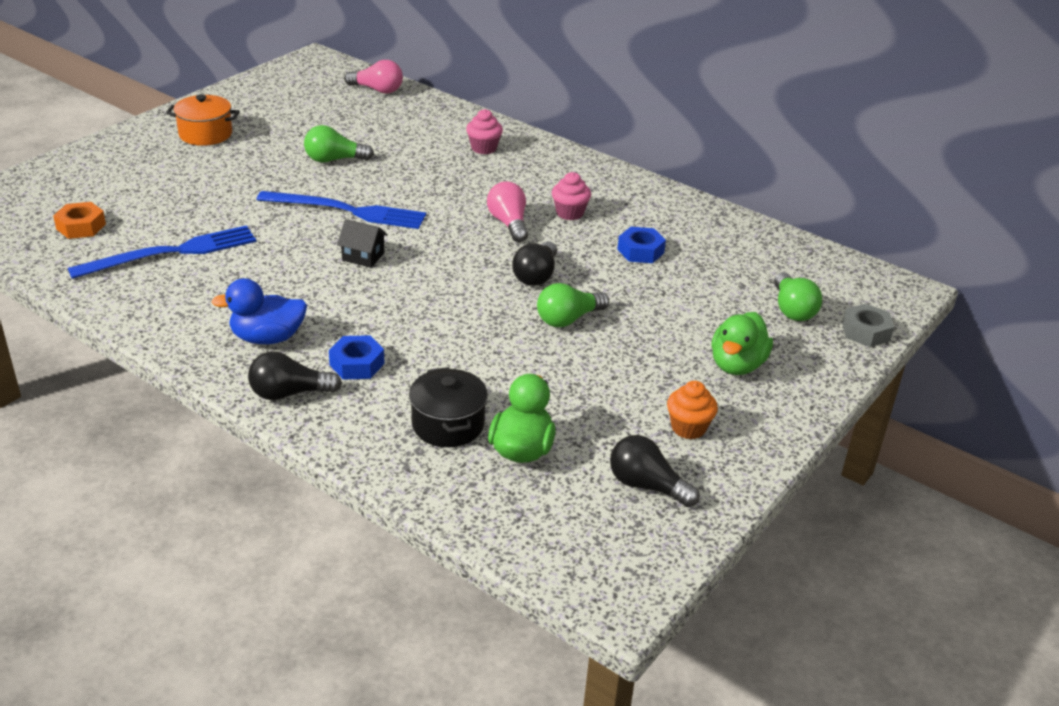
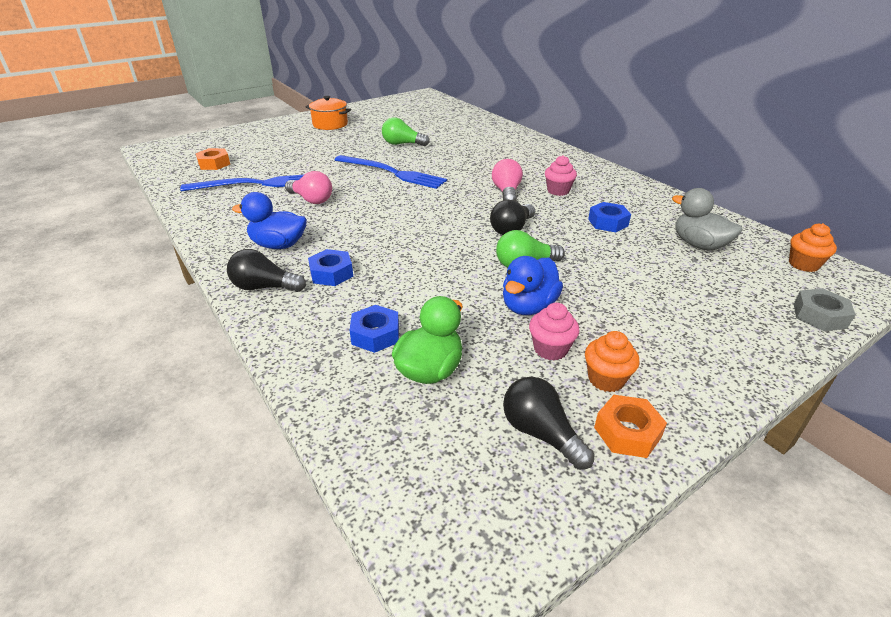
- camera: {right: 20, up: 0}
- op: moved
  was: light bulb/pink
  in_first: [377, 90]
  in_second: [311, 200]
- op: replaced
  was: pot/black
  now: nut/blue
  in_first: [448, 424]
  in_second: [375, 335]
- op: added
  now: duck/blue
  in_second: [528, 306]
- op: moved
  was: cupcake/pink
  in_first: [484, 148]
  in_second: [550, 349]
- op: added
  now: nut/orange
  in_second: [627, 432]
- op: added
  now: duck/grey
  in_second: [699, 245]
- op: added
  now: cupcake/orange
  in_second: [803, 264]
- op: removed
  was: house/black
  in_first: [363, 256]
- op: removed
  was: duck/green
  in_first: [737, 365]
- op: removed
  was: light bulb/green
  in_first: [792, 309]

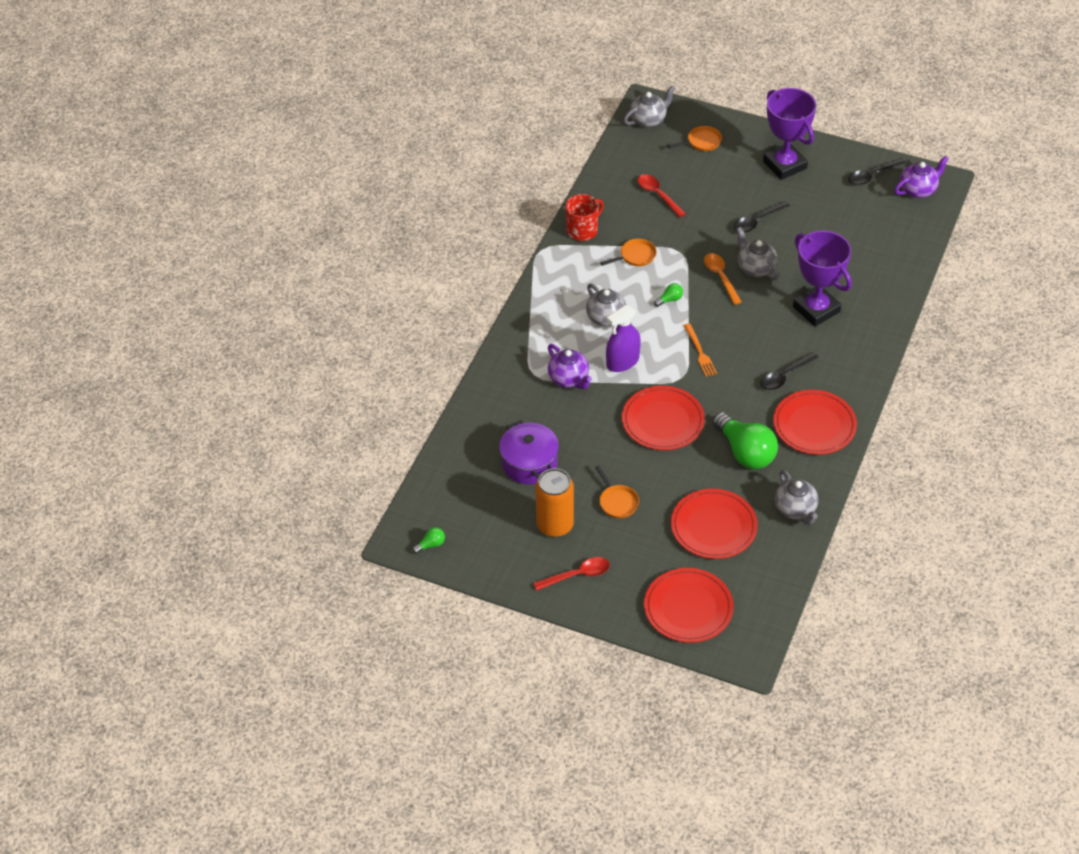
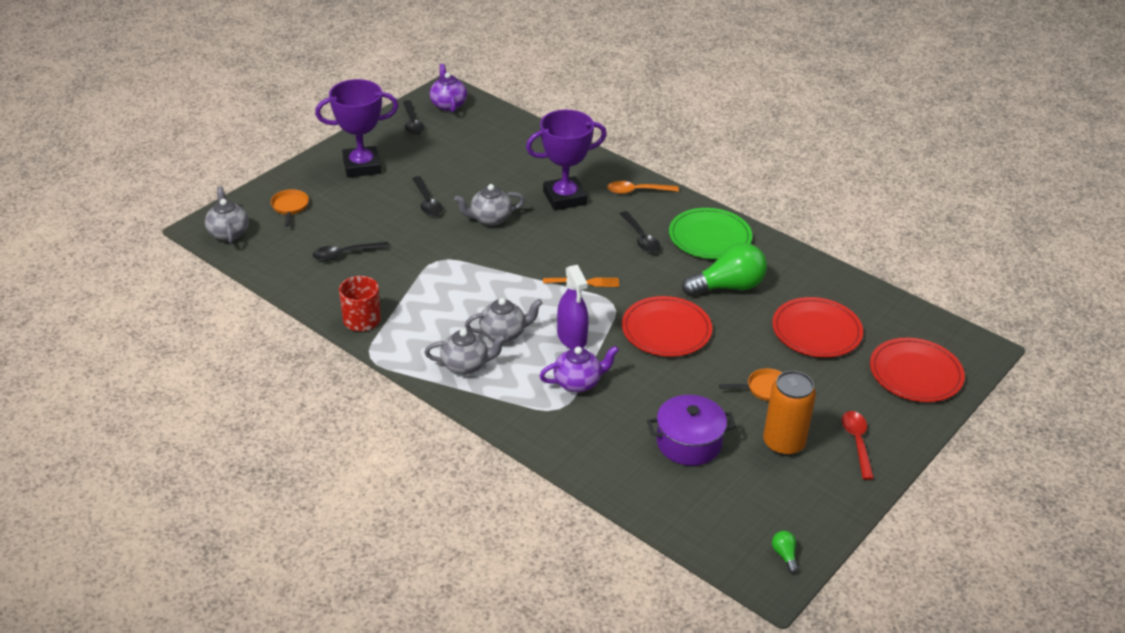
- camera: {right: -75, up: -10}
- op: recoloured
  was: spoon/red
  now: spoon/black
  in_first: [658, 195]
  in_second: [346, 254]
- op: moved
  was: teapot/grey
  in_first: [795, 510]
  in_second: [466, 365]
- op: moved
  was: spoon/orange
  in_first: [720, 277]
  in_second: [637, 191]
- op: recoloured
  was: plate/red
  now: plate/green
  in_first: [814, 425]
  in_second: [710, 237]
- op: removed
  was: pan/orange
  in_first: [635, 256]
- op: removed
  was: light bulb/green
  in_first: [669, 299]

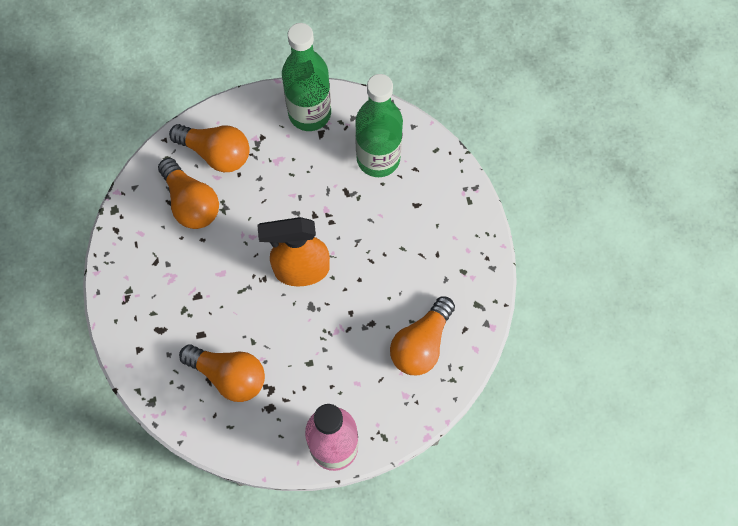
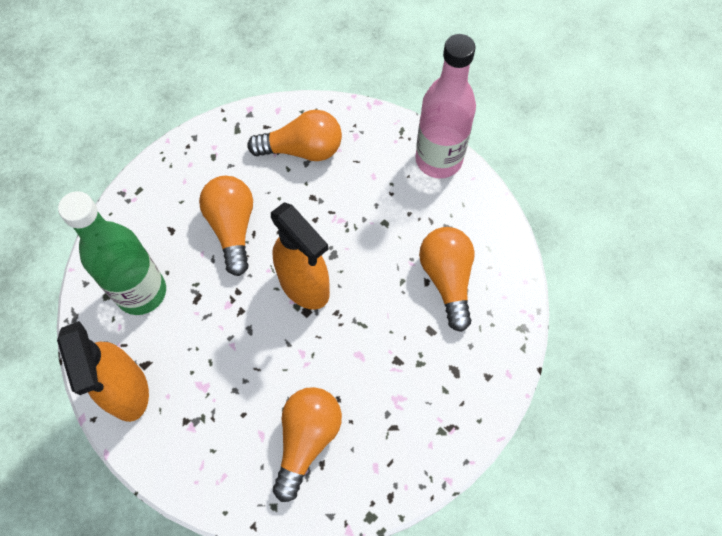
- camera: {right: -125, up: -5}
- op: replaced
  was: bottle/green
  now: spray bottle/orange
  in_first: [309, 113]
  in_second: [127, 391]
- op: moved
  was: light bulb/orange
  in_first: [216, 153]
  in_second: [232, 228]

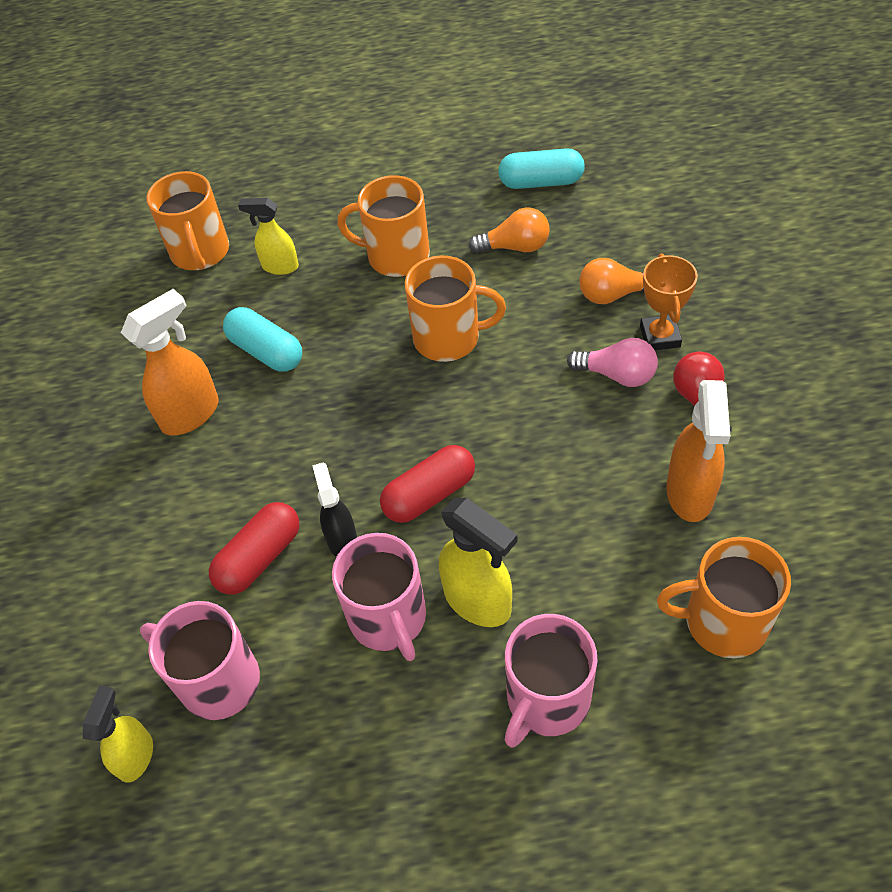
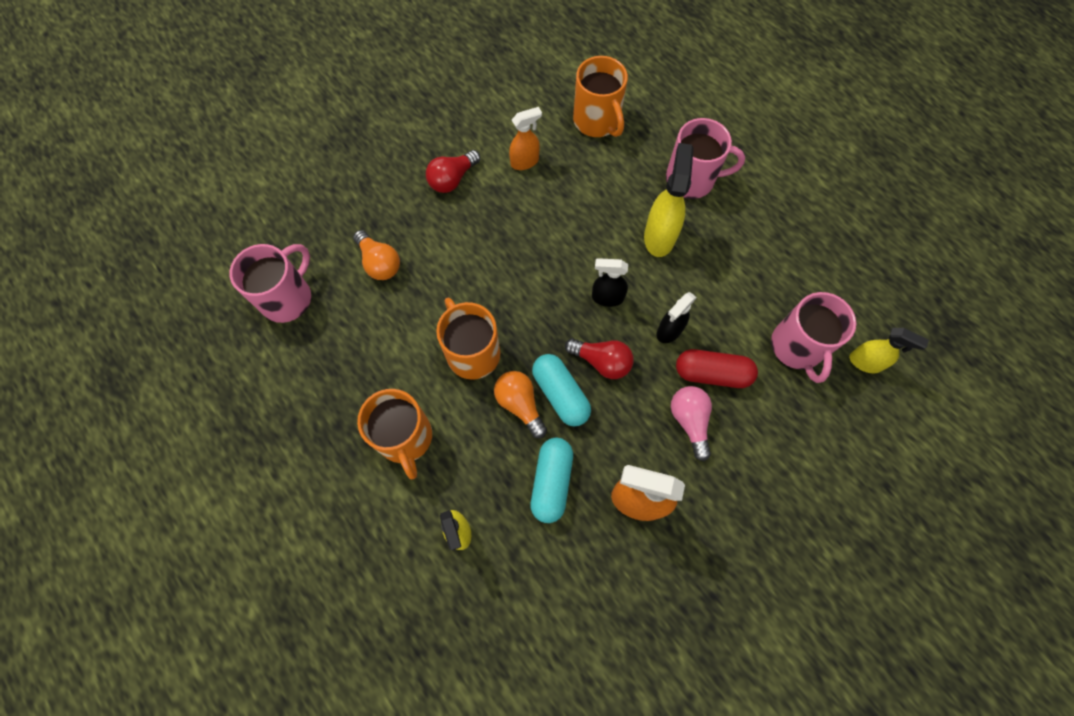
- camera: {right: -125, up: 15}
- op: moved
  was: mug/pink
  in_first: [388, 618]
  in_second: [287, 297]
- op: moved
  was: light bulb/orange
  in_first: [515, 247]
  in_second: [520, 404]
- op: resized
  was: spray bottle/orange
  in_first: [690, 494]
  in_second: [525, 162]
  ratio: 0.64
- op: moved
  was: capsule/turquoise
  in_first: [541, 182]
  in_second: [560, 394]
- op: added
  now: light bulb/red
  in_second: [602, 362]
- op: replaced
  was: capsule/red
  now: spray bottle/black
  in_first: [429, 495]
  in_second: [607, 297]
- op: moved
  was: light bulb/pink
  in_first: [617, 375]
  in_second: [689, 421]
- op: turned
  was: spray bottle/yellow
  in_first: [136, 756]
  in_second: [865, 362]
  clockwise: -135
- op: removed
  was: mug/orange
  in_first: [200, 252]
- op: removed
  was: trophy/orange
  in_first: [660, 336]

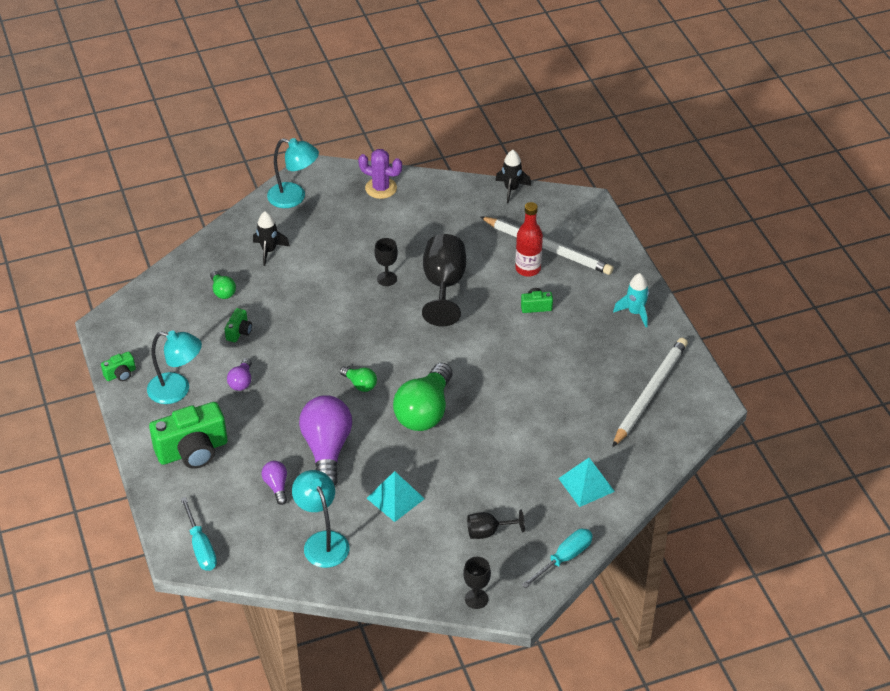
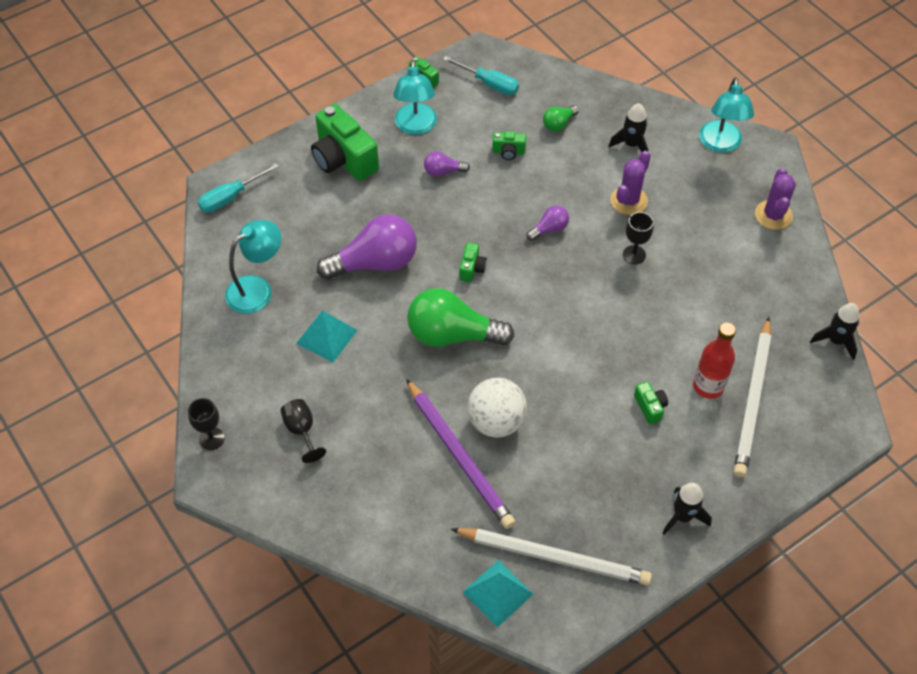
- camera: {right: 75, up: 10}
- op: added
  now: pencil/purple
  in_second: [459, 456]
- op: moved
  was: screwdriver/turquoise
  in_first: [564, 558]
  in_second: [489, 84]
- op: replaced
  was: light bulb/green
  now: camera/green
  in_first: [360, 384]
  in_second: [472, 268]
- op: moved
  was: pyramid/turquoise
  in_first: [586, 484]
  in_second: [498, 593]
- op: added
  now: ball/white
  in_second: [496, 422]
- op: moved
  was: light bulb/purple
  in_first: [276, 486]
  in_second: [549, 229]
- op: added
  now: cactus/purple
  in_second: [628, 201]
- op: recoloured
  was: rocket/turquoise
  now: rocket/black
  in_first: [635, 313]
  in_second: [682, 516]
- op: removed
  was: goblet/black
  in_first: [444, 286]

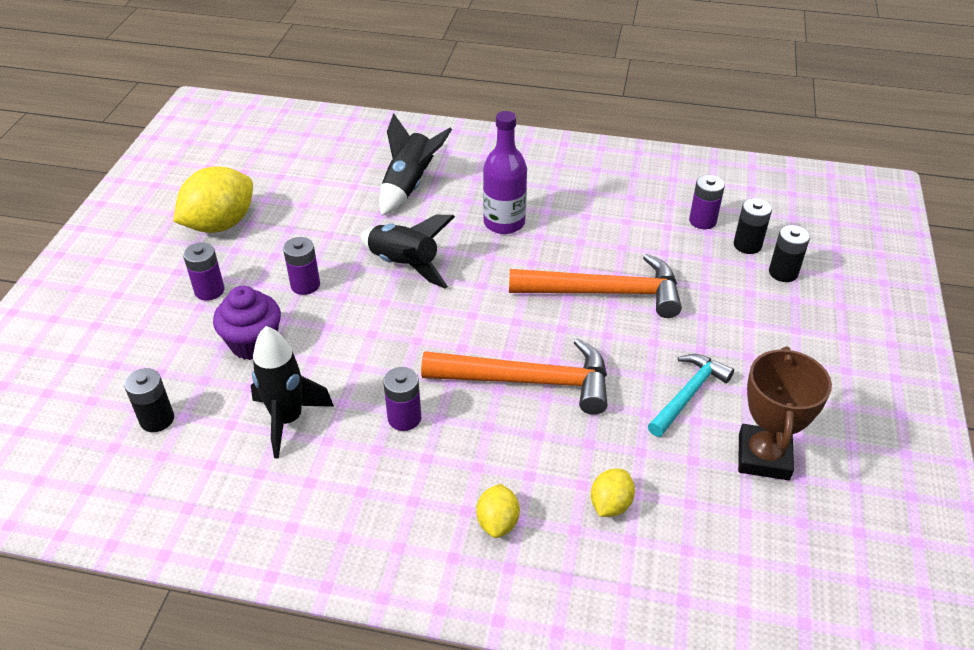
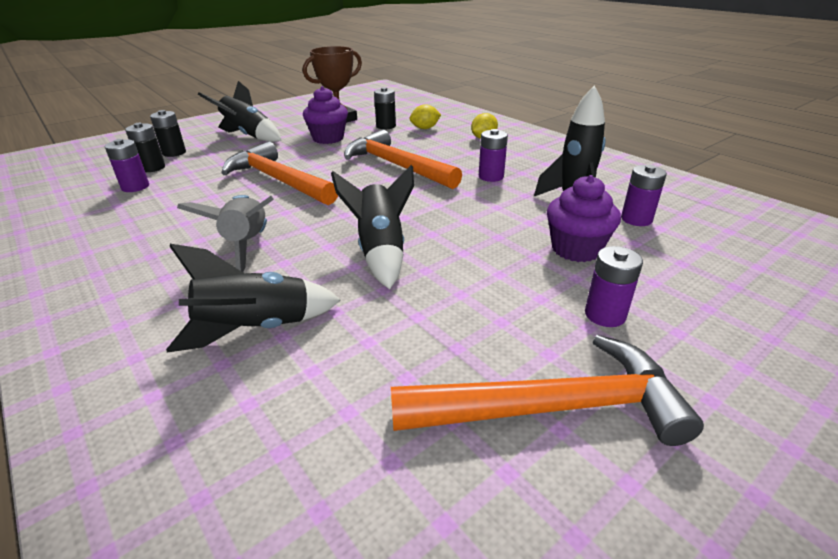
- camera: {right: -140, up: -10}
- op: replaced
  was: bottle/purple
  now: rocket/grey
  in_first: [504, 223]
  in_second: [247, 246]
- op: added
  now: rocket/black
  in_second: [248, 136]
- op: replaced
  was: hammer/turquoise
  now: cupcake/purple
  in_first: [688, 394]
  in_second: [328, 138]
- op: moved
  was: battery/black
  in_first: [157, 419]
  in_second: [386, 126]
- op: replaced
  was: lemon/yellow
  now: hammer/orange
  in_first: [220, 224]
  in_second: [551, 407]
- op: moved
  was: battery/purple
  in_first: [305, 285]
  in_second: [636, 219]

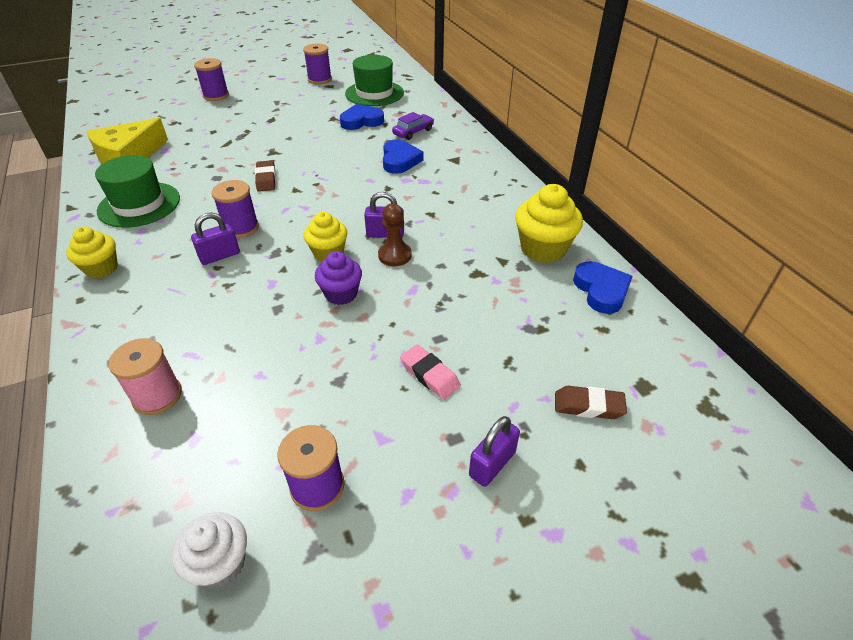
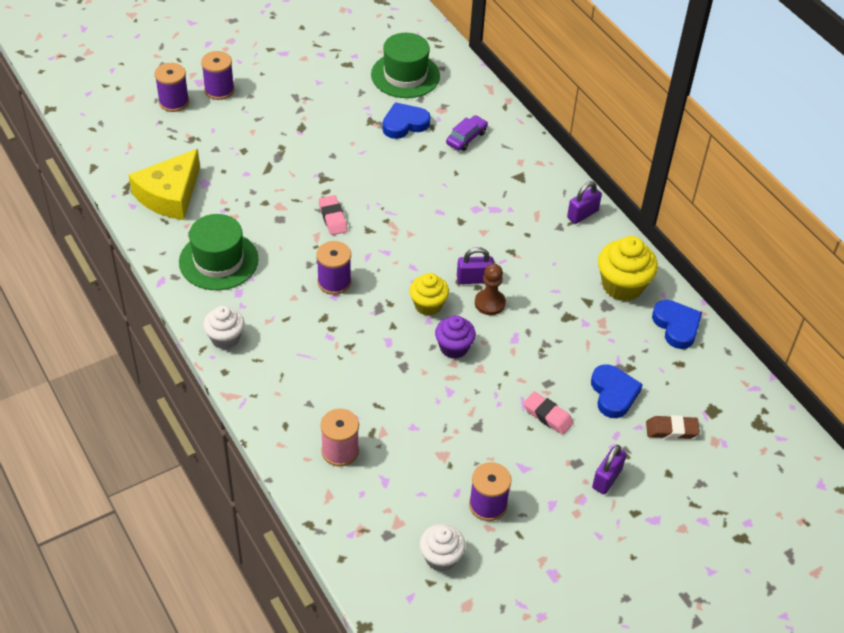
- camera: {right: -10, up: 5}
- op: moved
  was: spool/purple
  in_first: [319, 79]
  in_second: [174, 102]
- op: recoloured
  was: cupcake/yellow
  now: cupcake/white
  in_first: [101, 268]
  in_second: [225, 338]
- op: recoloured
  was: eraser/brown
  now: eraser/pink
  in_first: [266, 179]
  in_second: [333, 218]
- op: moved
  was: padlock/purple
  in_first: [220, 256]
  in_second: [582, 214]
- op: moved
  was: heart/blue
  in_first: [400, 160]
  in_second: [613, 394]

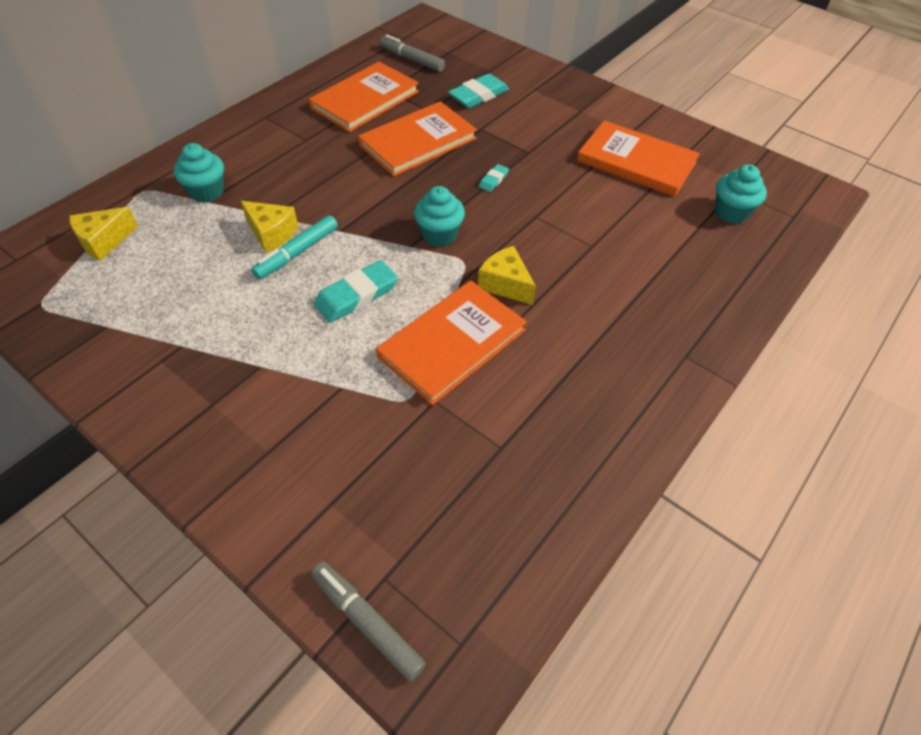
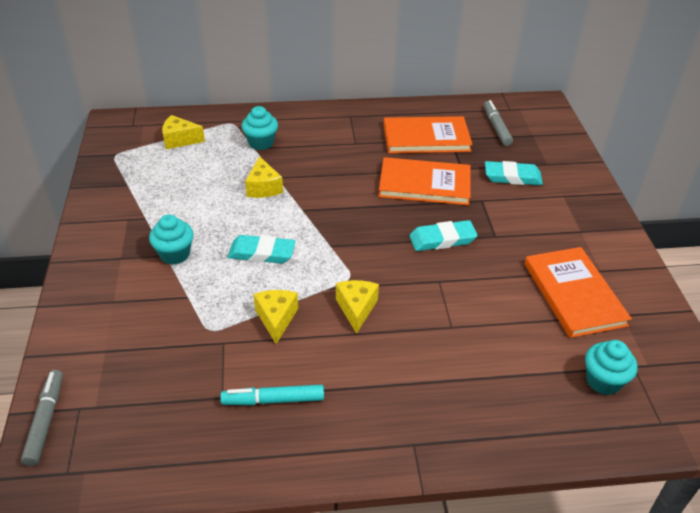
- camera: {right: 45, up: -10}
- op: moved
  was: cupcake/turquoise
  in_first: [439, 235]
  in_second: [175, 254]
- op: moved
  was: marker/turquoise
  in_first: [297, 253]
  in_second: [273, 400]
- op: replaced
  was: book/orange
  now: cheese/yellow
  in_first: [452, 343]
  in_second: [276, 319]
- op: resized
  was: eraser/turquoise
  in_first: [493, 180]
  in_second: [442, 239]
  ratio: 1.97

